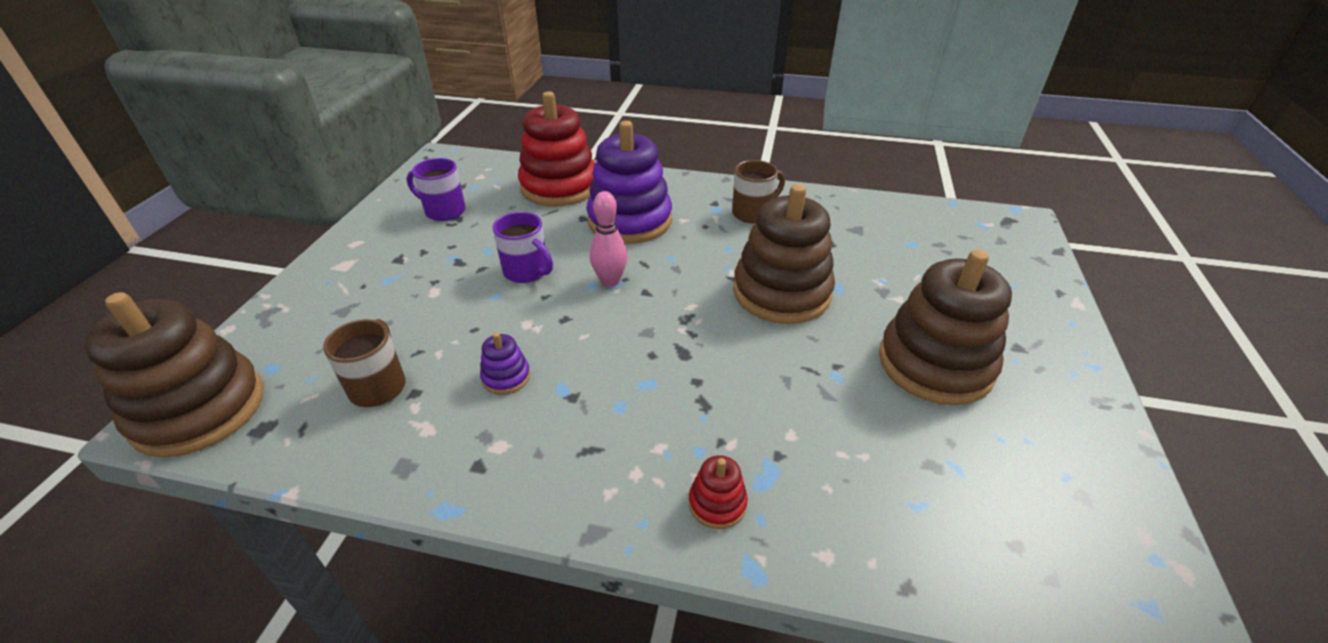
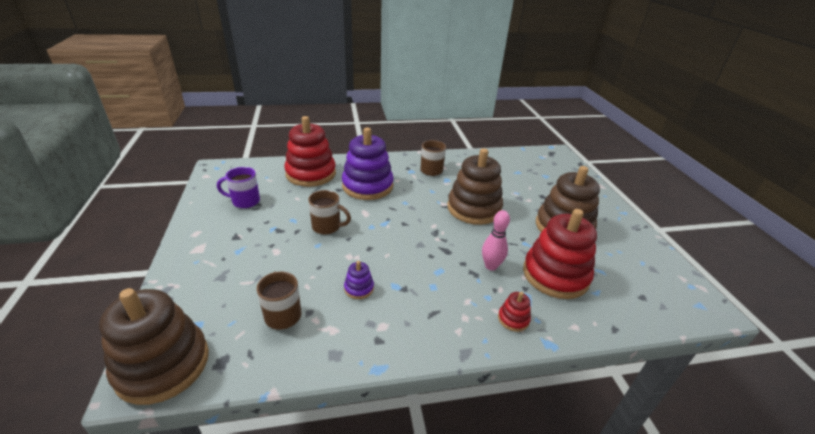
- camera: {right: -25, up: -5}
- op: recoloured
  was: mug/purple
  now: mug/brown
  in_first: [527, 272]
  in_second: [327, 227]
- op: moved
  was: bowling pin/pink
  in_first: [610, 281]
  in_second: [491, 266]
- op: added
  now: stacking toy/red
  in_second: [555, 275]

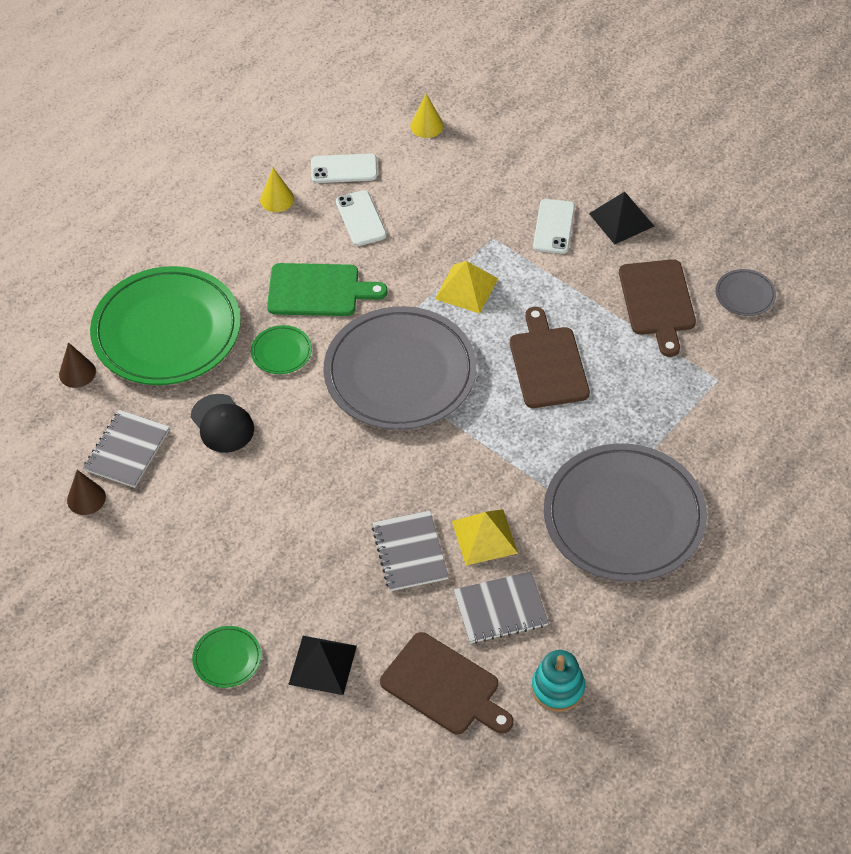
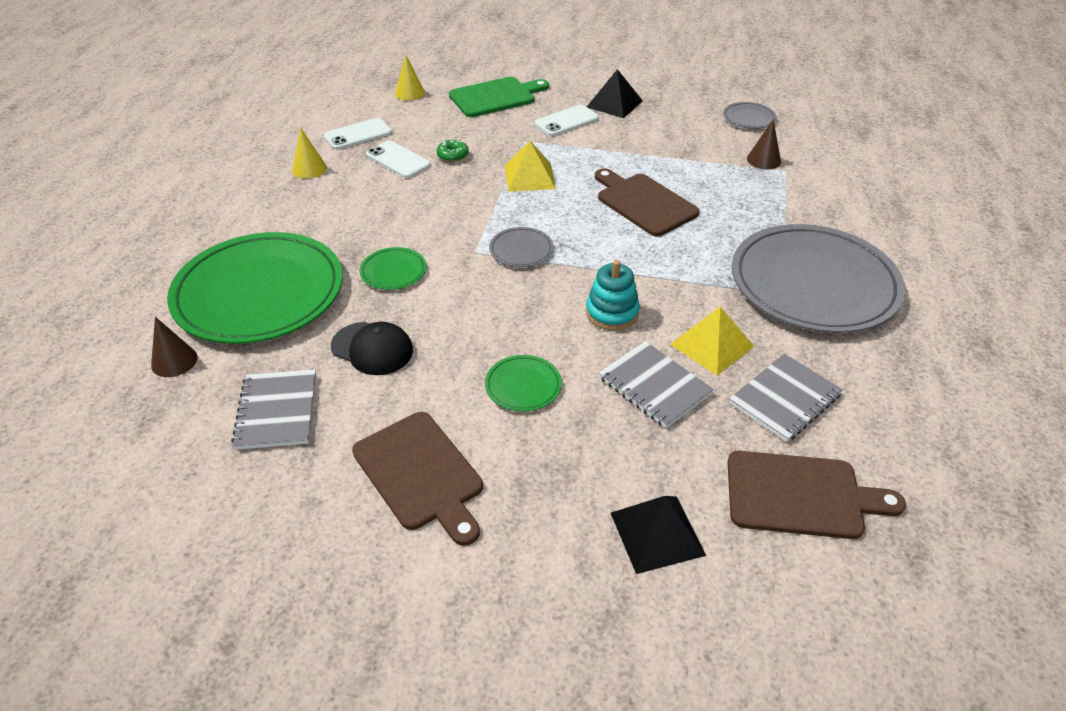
- camera: {right: -30, up: -10}
- op: moved
  was: cutting board/brown
  in_first: [657, 301]
  in_second: [420, 474]
- op: added
  now: donut/green
  in_second: [453, 155]
- op: moved
  was: cutting board/green
  in_first: [318, 290]
  in_second: [495, 97]
- op: moved
  was: plate/green
  in_first: [227, 658]
  in_second: [523, 386]
- op: resized
  was: plate/grey
  in_first: [400, 373]
  in_second: [521, 250]
  ratio: 0.41
- op: turned
  was: phone/white
  in_first: [554, 227]
  in_second: [566, 121]
  clockwise: 75
- op: moved
  was: stacking toy/turquoise
  in_first: [558, 688]
  in_second: [612, 313]
- op: moved
  was: cone/brown
  in_first: [86, 498]
  in_second: [763, 160]

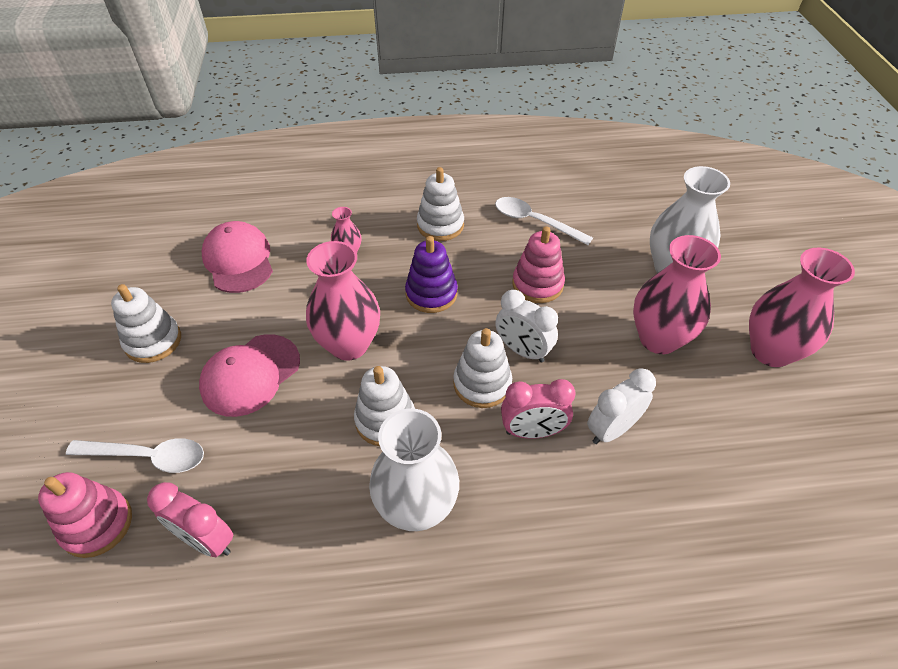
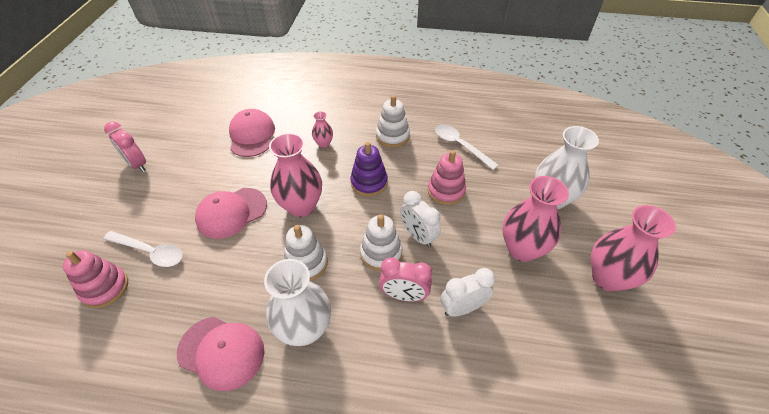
- camera: {right: 15, up: 0}
- op: moved
  was: clock/pink
  in_first: [206, 540]
  in_second: [137, 164]
- op: added
  now: cap/pink
  in_second: [221, 352]
- op: removed
  was: stacking toy/white
  in_first: [153, 341]

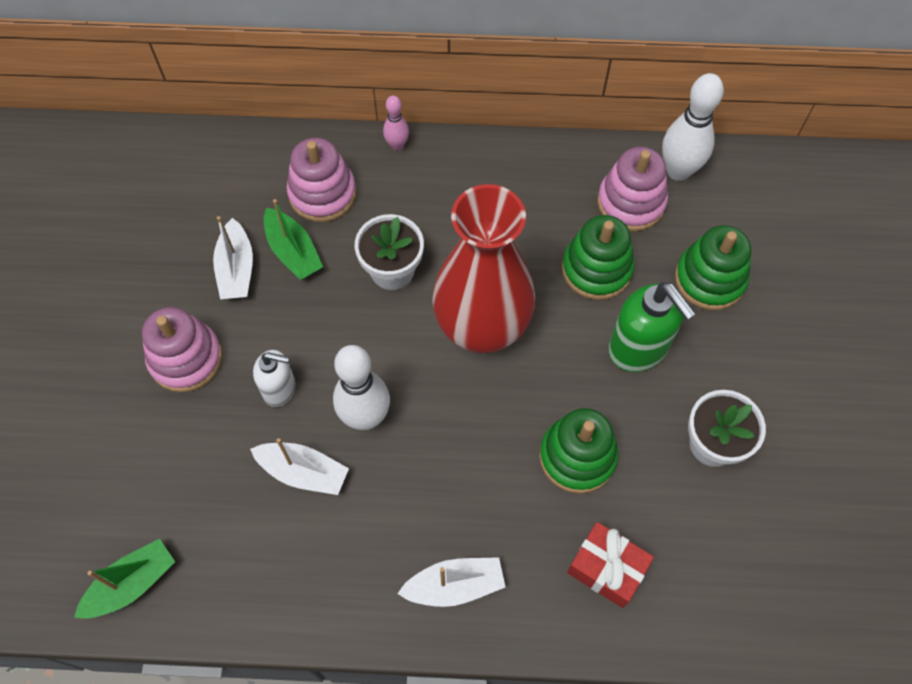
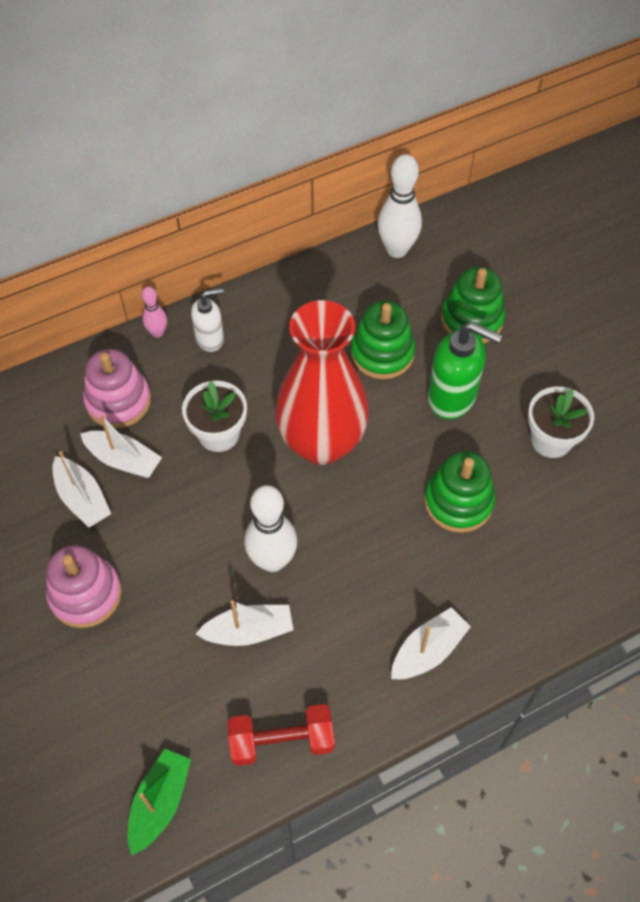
- camera: {right: -30, up: -5}
- op: recoloured
  was: boat/green
  now: boat/white
  in_first: [293, 251]
  in_second: [123, 460]
- op: moved
  was: soap dispenser/white
  in_first: [280, 389]
  in_second: [210, 339]
- op: added
  now: dumbbell/red
  in_second: [281, 740]
- op: removed
  was: gift/red
  in_first: [607, 568]
- op: removed
  was: stacking toy/pink
  in_first: [631, 202]

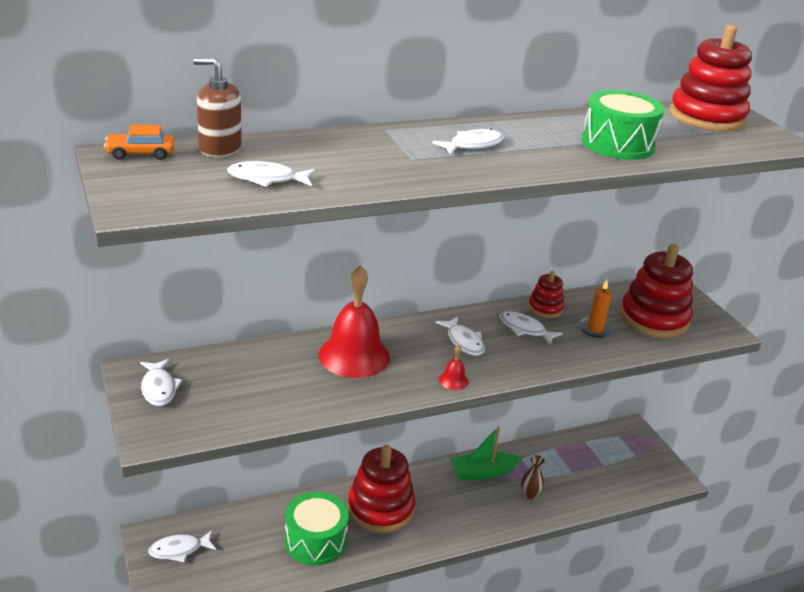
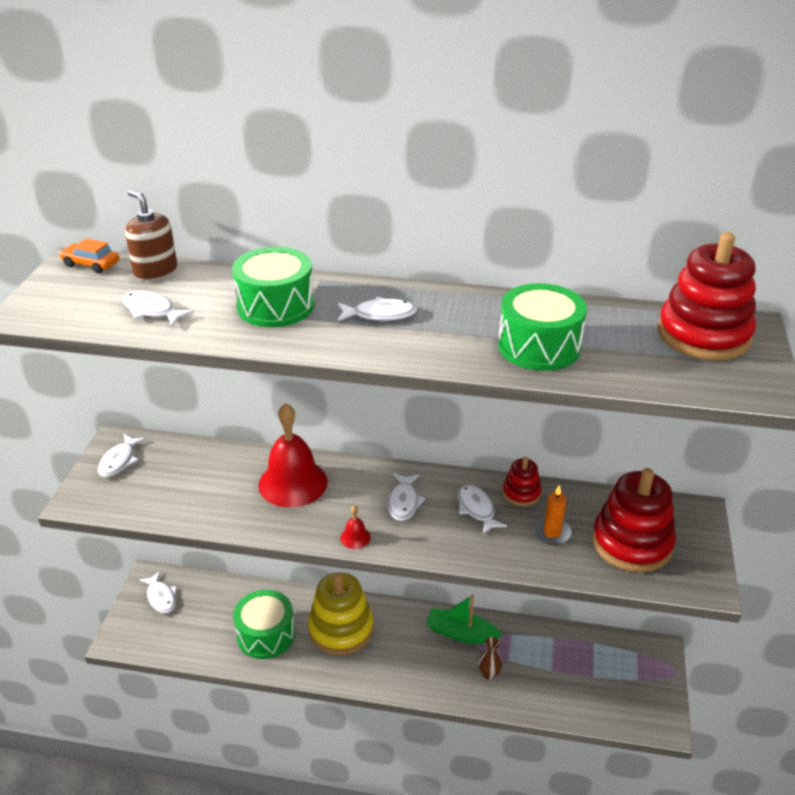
- camera: {right: 35, up: 5}
- op: turned
  was: fish/white
  in_first: [179, 550]
  in_second: [161, 597]
  clockwise: -135
- op: added
  now: drum/green
  in_second: [275, 306]
- op: recoloured
  was: stacking toy/red
  now: stacking toy/yellow
  in_first: [380, 508]
  in_second: [341, 629]

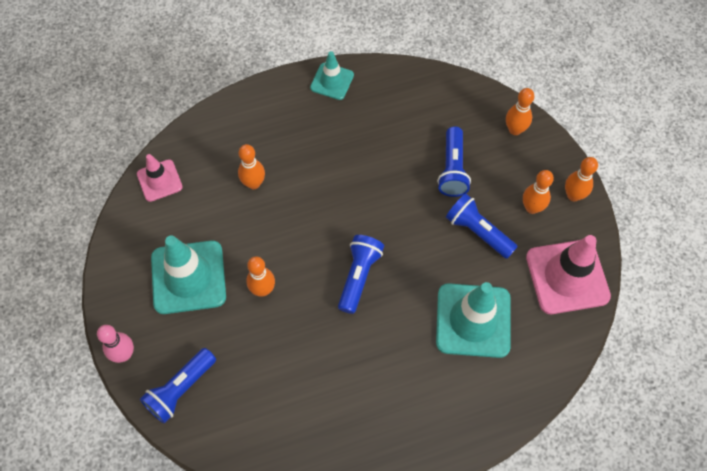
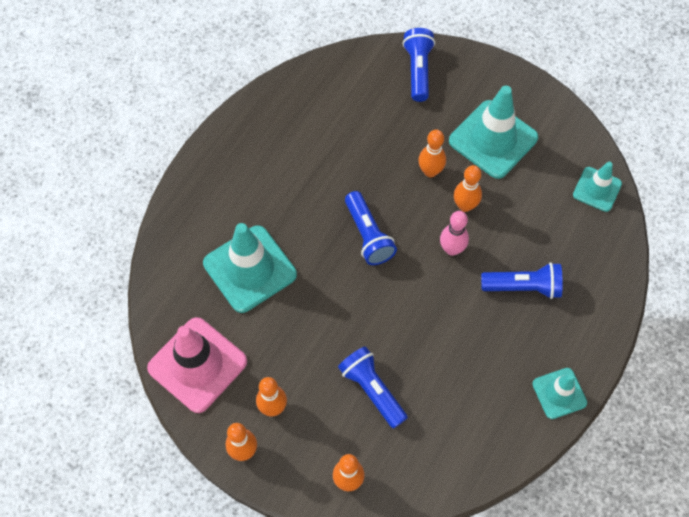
- camera: {right: 140, up: 0}
- op: moved
  was: bowling pin/pink
  in_first: [124, 354]
  in_second: [452, 249]
- op: moved
  was: bowling pin/orange
  in_first: [253, 183]
  in_second: [465, 206]
- op: moved
  was: flashlight/blue
  in_first: [478, 232]
  in_second: [523, 287]
- op: recoloured
  was: traffic cone/pink
  now: traffic cone/turquoise
  in_first: [159, 180]
  in_second: [597, 189]

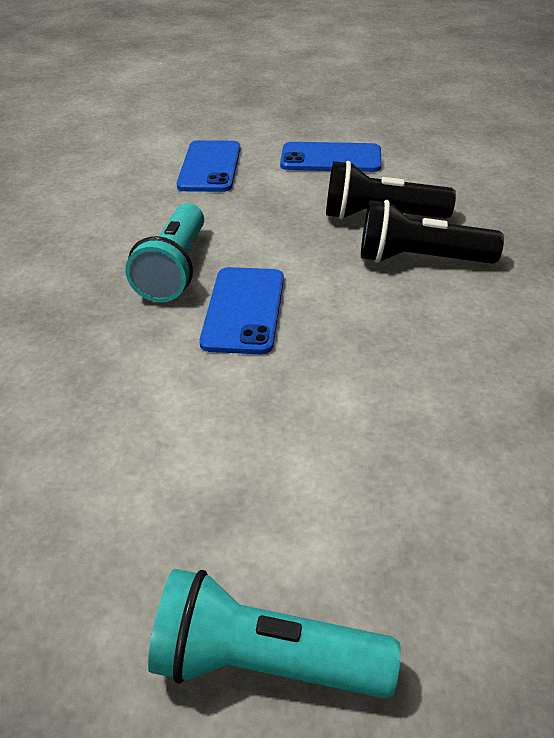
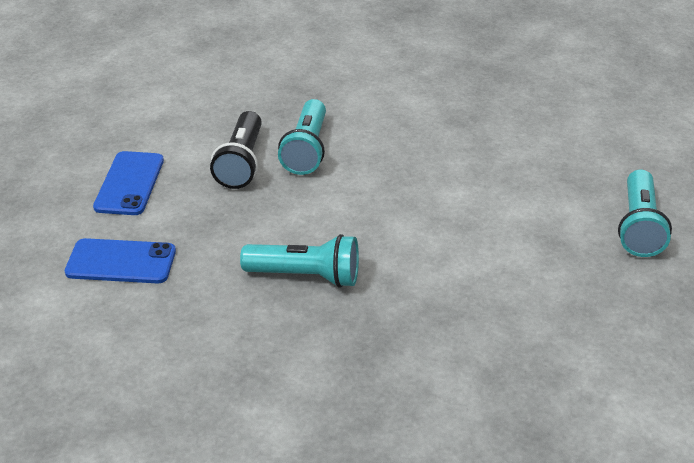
- camera: {right: -90, up: 0}
- op: recoloured
  was: flashlight/black
  now: flashlight/turquoise
  in_first: [420, 259]
  in_second: [306, 149]
- op: removed
  was: phone/blue
  in_first: [244, 310]

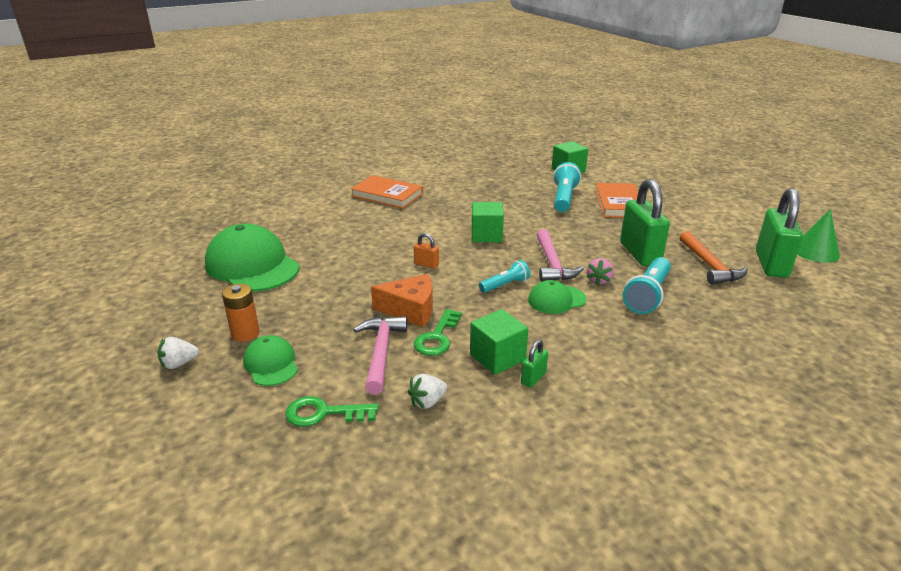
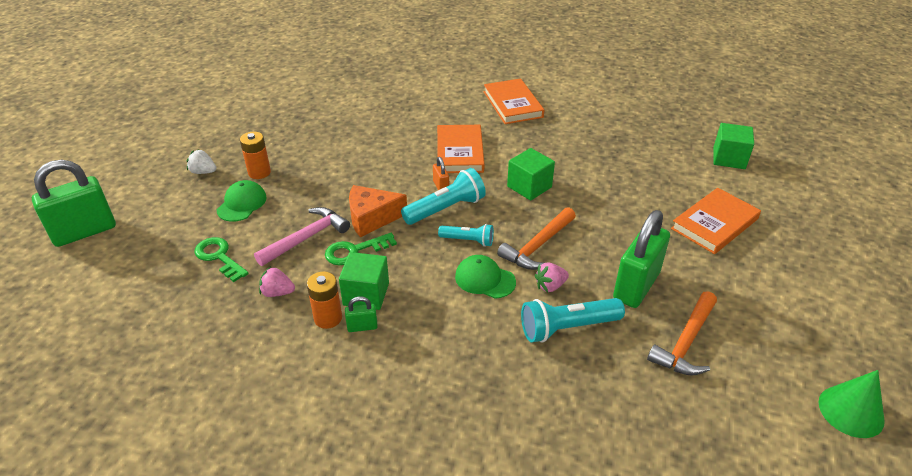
- camera: {right: 45, up: 10}
- op: moved
  was: padlock/green
  in_first: [771, 264]
  in_second: [84, 232]
- op: recoloured
  was: strawberry/white
  now: strawberry/pink
  in_first: [427, 402]
  in_second: [277, 292]
- op: added
  now: battery/orange
  in_second: [328, 318]
- op: turned
  was: cheese/orange
  in_first: [410, 310]
  in_second: [371, 218]
  clockwise: 120
- op: moved
  was: flashlight/turquoise
  in_first: [563, 198]
  in_second: [445, 209]
- op: added
  now: book/orange
  in_second: [460, 152]
- op: recoloured
  was: hammer/pink
  now: hammer/orange
  in_first: [552, 264]
  in_second: [537, 246]
- op: removed
  was: cap/green
  in_first: [252, 266]

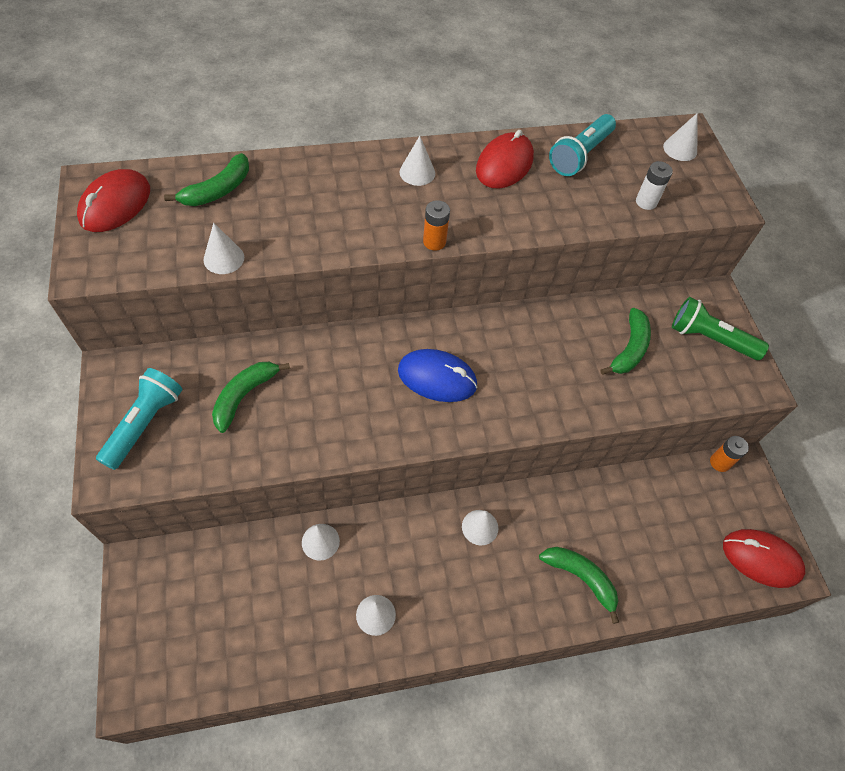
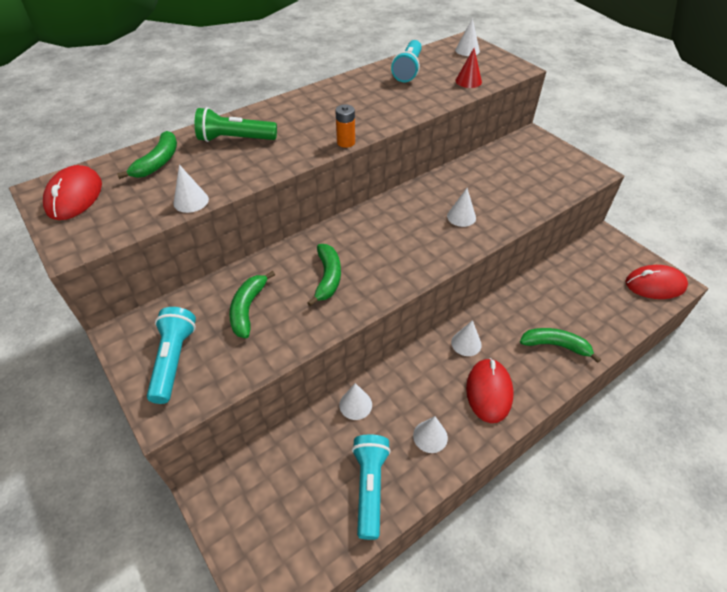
- camera: {right: -20, up: -10}
- op: moved
  was: flashlight/green
  in_first: [710, 339]
  in_second: [235, 139]
- op: moved
  was: banana/green
  in_first: [629, 349]
  in_second: [327, 278]
- op: added
  now: flashlight/turquoise
  in_second: [369, 487]
- op: moved
  was: cone/white
  in_first: [417, 172]
  in_second: [461, 217]
- op: replaced
  was: battery/white
  now: cone/red
  in_first: [646, 202]
  in_second: [468, 81]
- op: moved
  was: mouse/red
  in_first: [504, 164]
  in_second: [489, 391]
- op: removed
  was: mouse/blue
  in_first: [437, 378]
- op: removed
  was: battery/orange
  in_first: [719, 462]

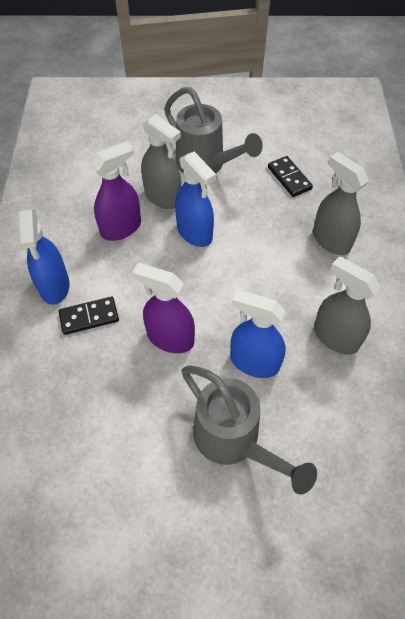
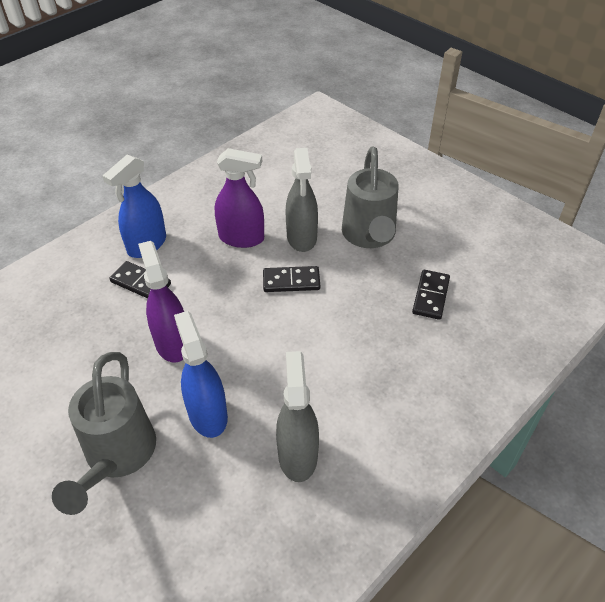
- camera: {right: 45, up: -10}
- op: replaced
  was: spray bottle/blue
  now: domino/black
  in_first: [194, 233]
  in_second: [291, 281]
- op: removed
  was: spray bottle/grey
  in_first: [331, 240]

